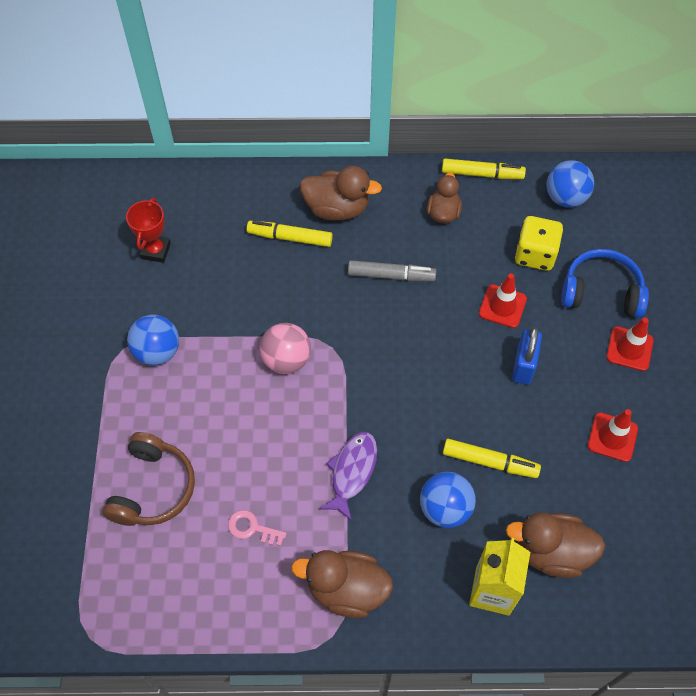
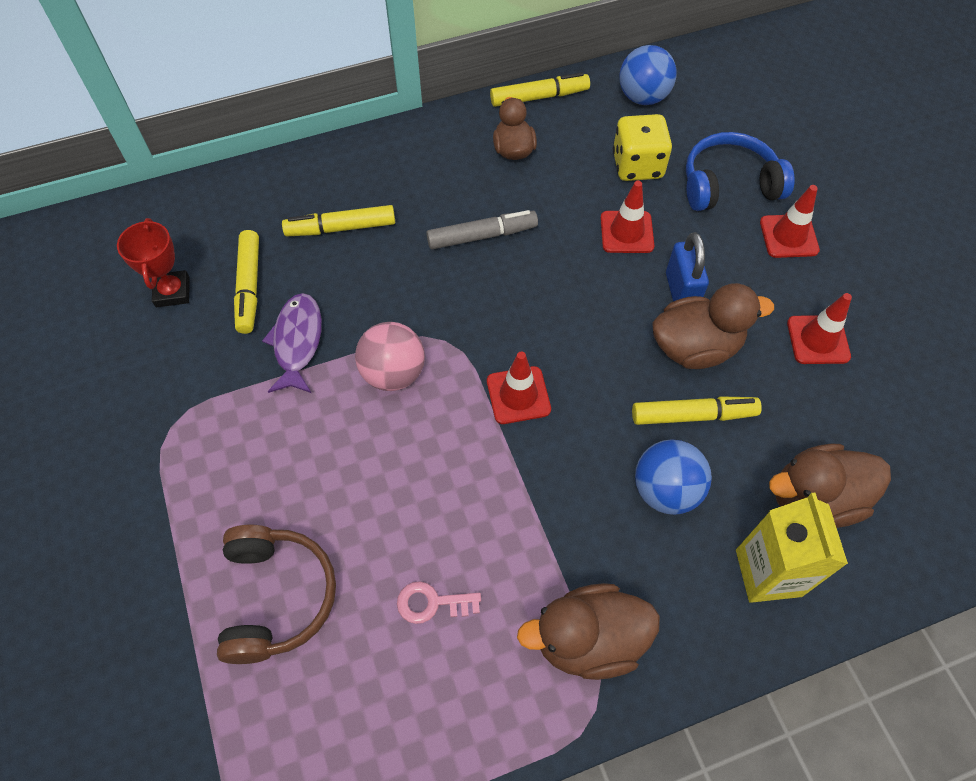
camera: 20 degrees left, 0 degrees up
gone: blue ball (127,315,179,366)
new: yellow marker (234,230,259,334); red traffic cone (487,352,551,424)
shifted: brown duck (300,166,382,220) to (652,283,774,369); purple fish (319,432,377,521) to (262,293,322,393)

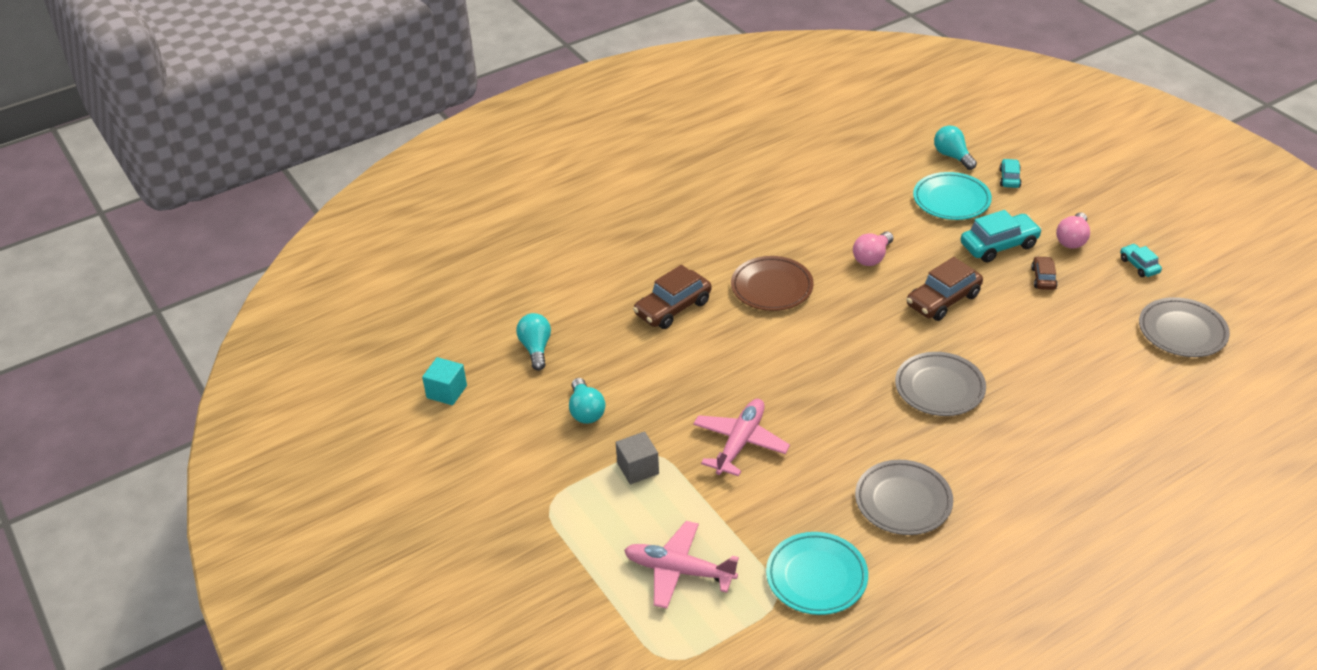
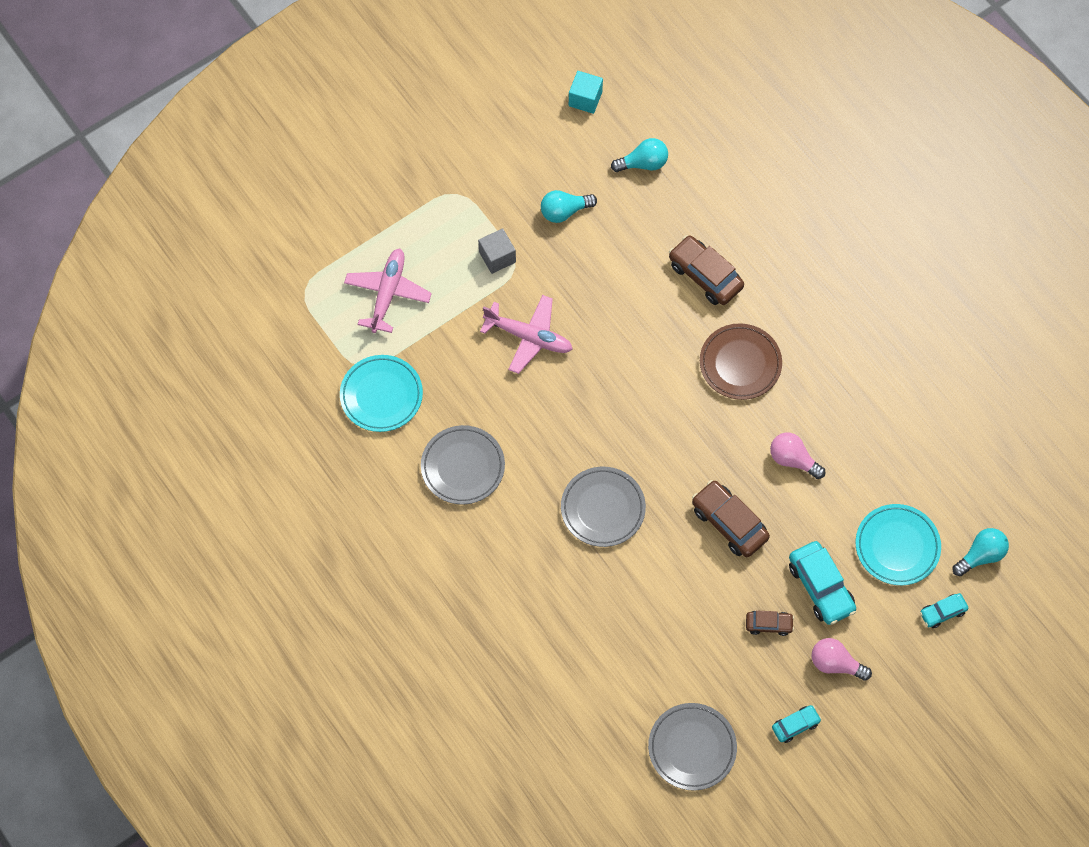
camera: 85 degrees right, 25 degrees up
rotated: turquoise car (999,159,1021,188) = (920,593,969,628) 150 degrees clockwise

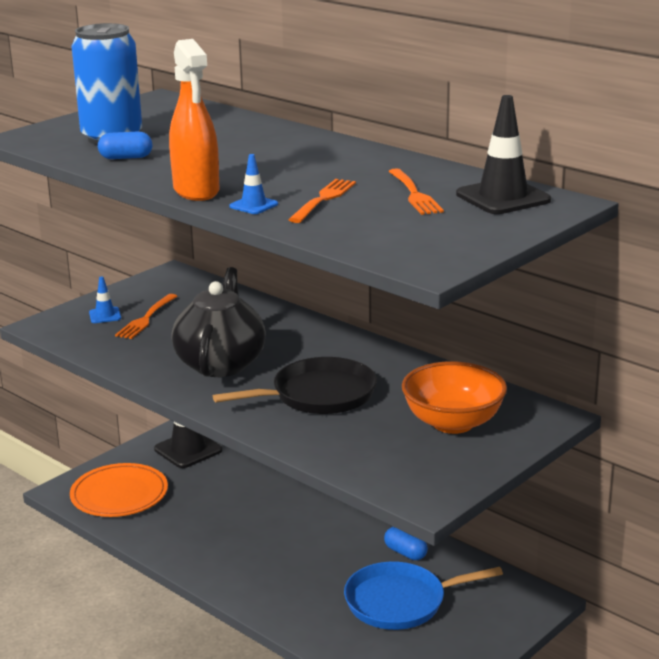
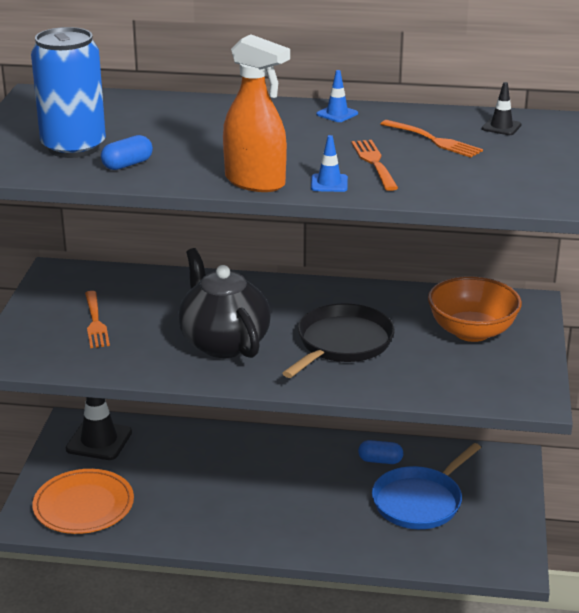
camera: 35 degrees left, 5 degrees up
shifted: blue traffic cone (89,276,121,323) to (316,70,358,122)
scaled: black traffic cone (456,95,551,214) = (482,82,522,135) x0.51

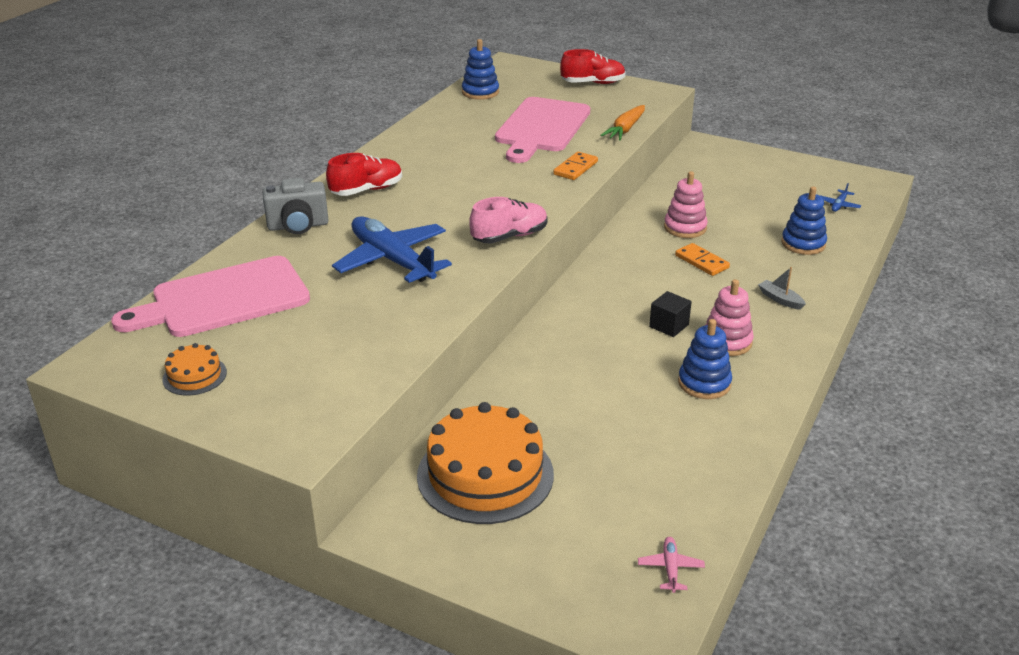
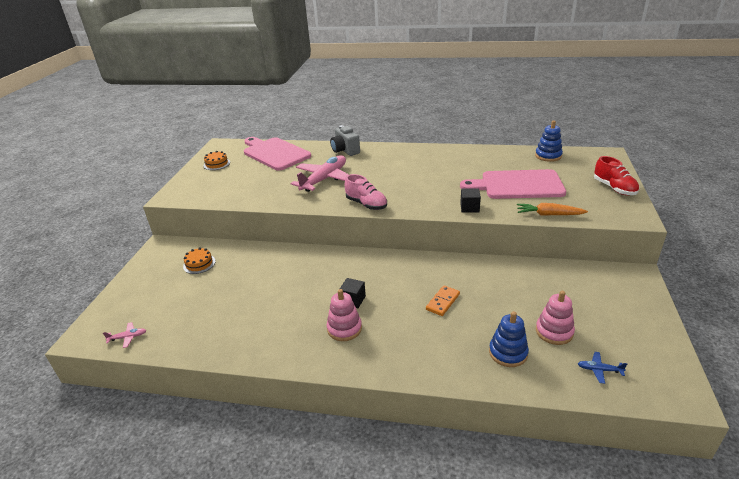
camera: 75 degrees right, 0 degrees up
gone: red shoe (326,153,402,196); grey boat (758,267,806,310); blue stacking toy (678,319,732,399)
shifted: pink stacking toy (664,171,708,238) to (536,291,575,345)
swapped: orange domino (553,152,598,180) to black cube (460,188,481,213)
repainted: blue plane (332,216,452,283) to pink plane (291,155,349,192)
scaled: orange cake (417,402,554,524) = (183,247,216,274) x0.46

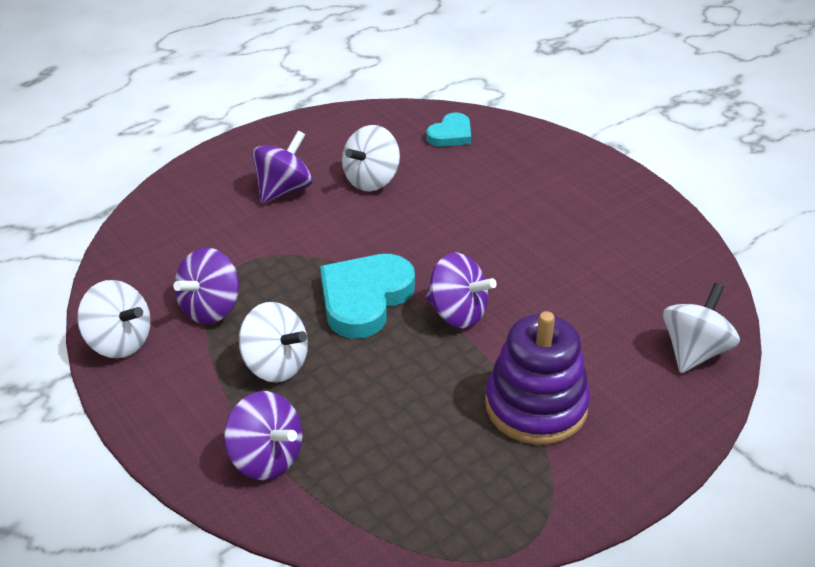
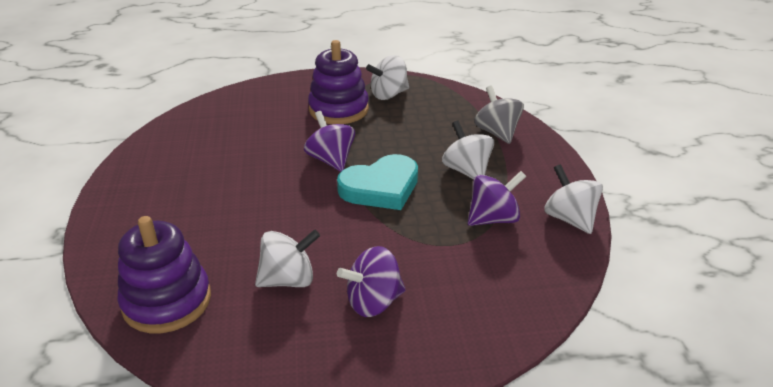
camera: 150 degrees left, 5 degrees down
shifted: white spinning top (663,283,740,373) to (366,55,409,100)
swapped: turquoise heart (426,112,471,147) to purple stacking toy (118,216,211,333)
repainted: purple spinning top (224,391,302,480) to grey spinning top (474,85,524,144)

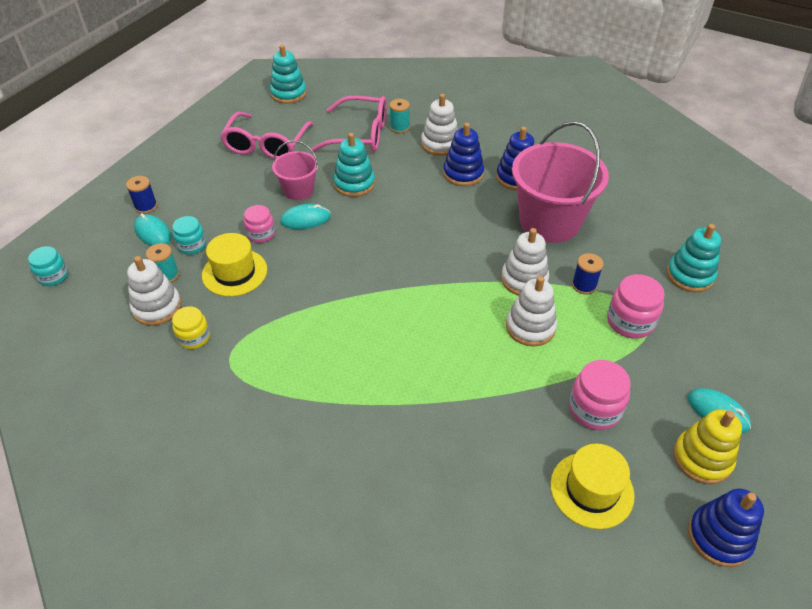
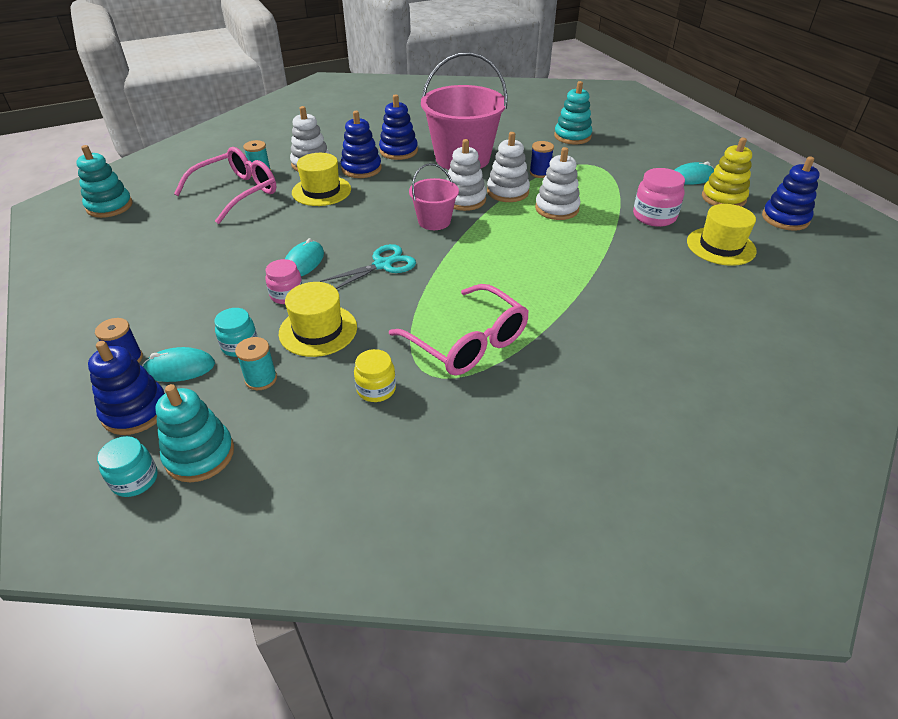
camera: 55 degrees left, 5 degrees down
gone: pink jar (607,274,665,339)
new: yellow hat (292,153,351,206); turquoise scissors (320,244,416,289); blue stacking toy (88,341,165,435)
shifted: pink glasses (220,112,314,159) to (389,284,529,375); turquoise stacking toy (333,133,375,197) to (155,384,234,482); pink bucket (272,141,318,200) to (409,163,459,230); white stacking toy (127,256,182,326) to (446,139,486,211)

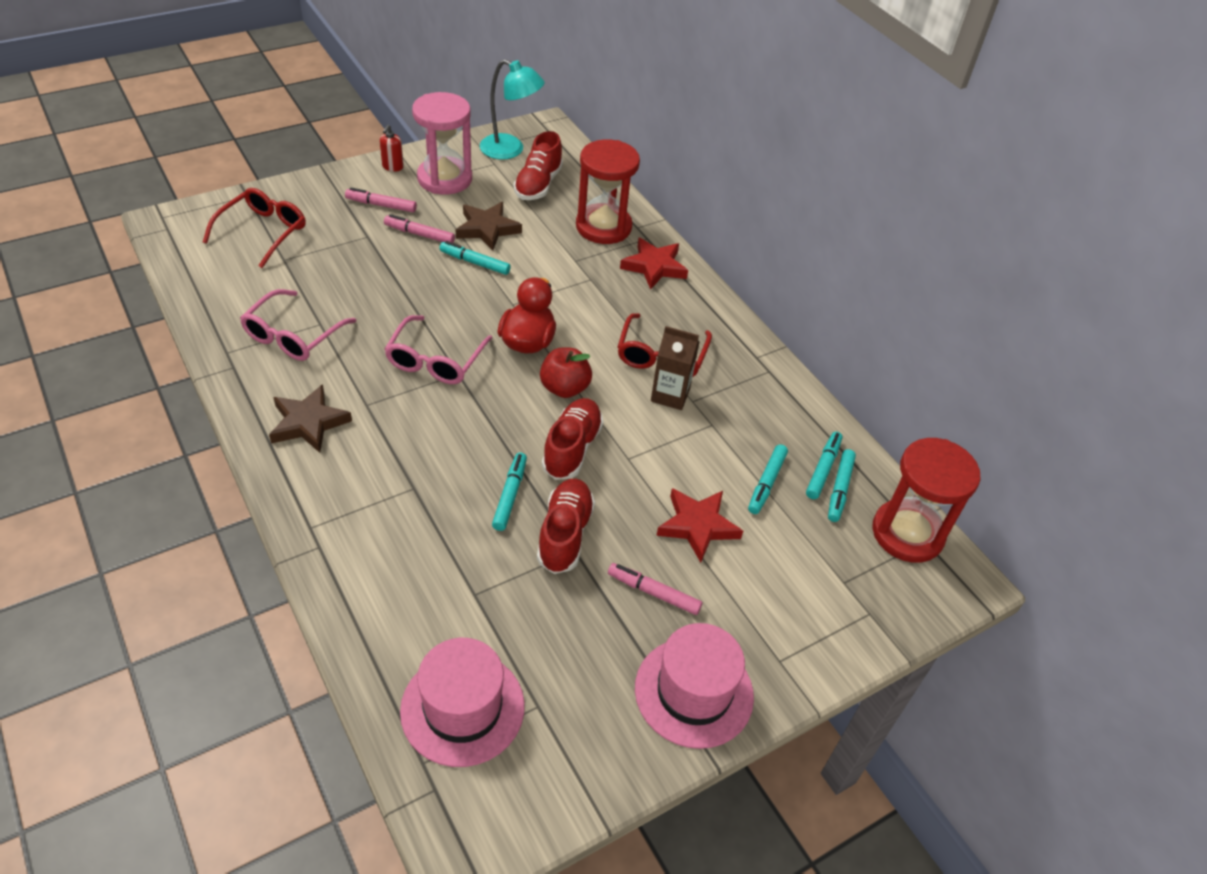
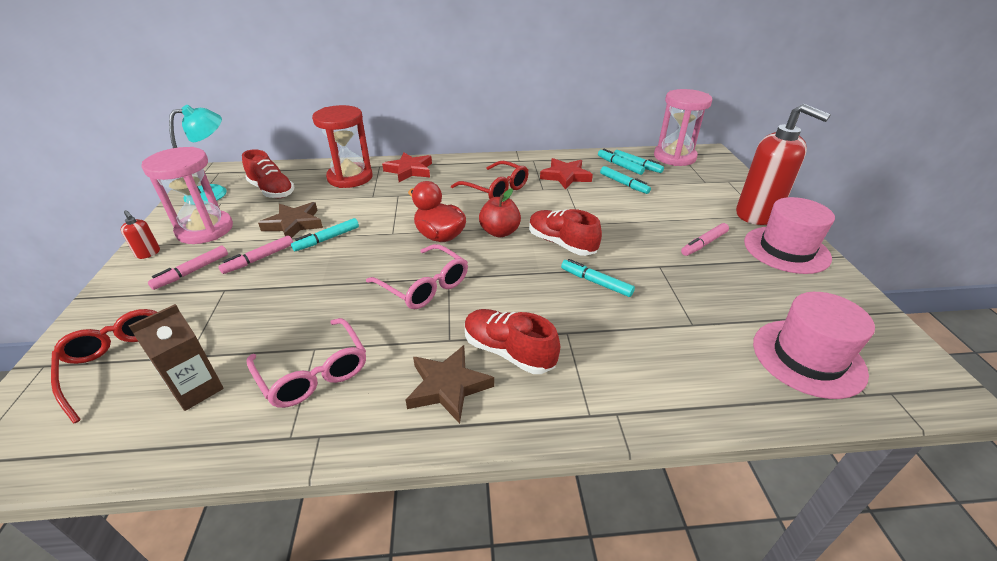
camera: 60 degrees left, 10 degrees down
new: red soap dispenser (736,104,831,225)
shifted: brown carton (651,326,700,410) to (128,304,224,411); red shoe (537,479,595,574) to (465,309,560,374); red star (656,488,743,563) to (540,158,593,189)
repainted: red hourglass (872,438,980,563) to pink hourglass (654,89,712,166)

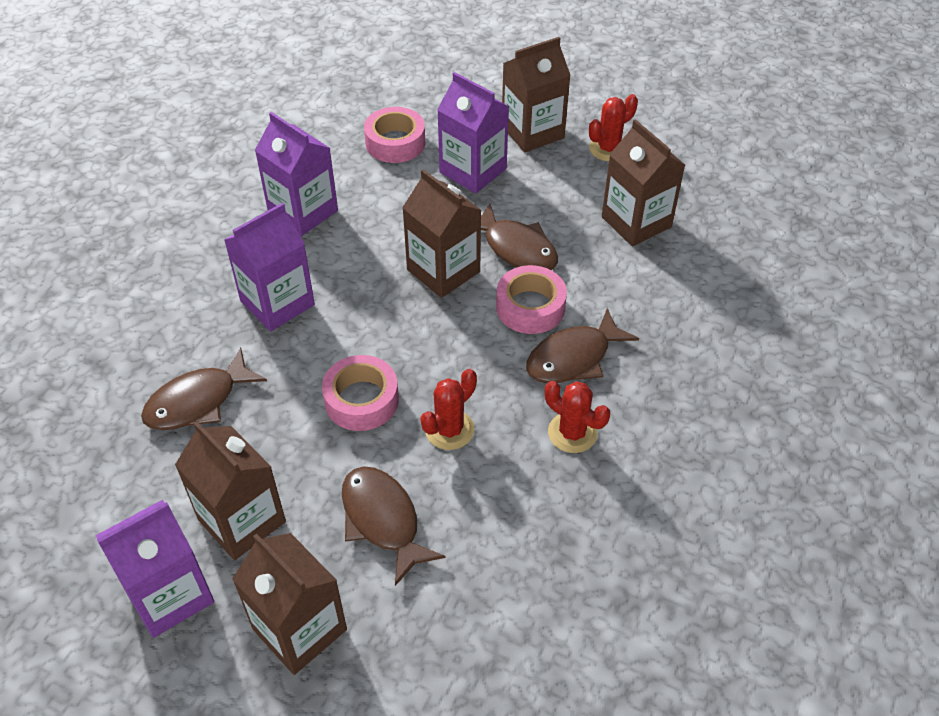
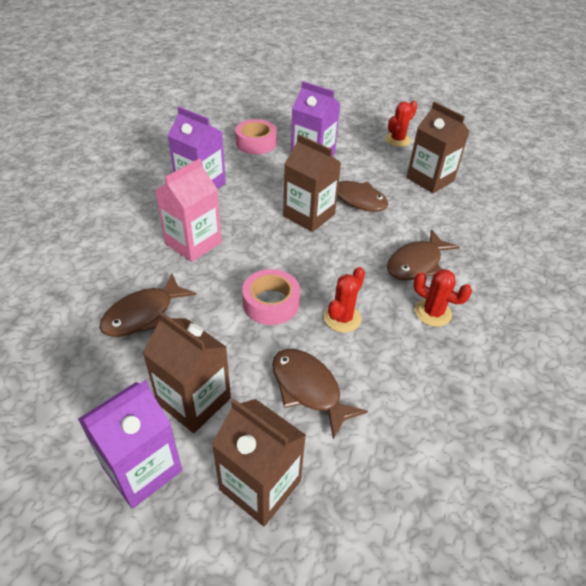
camera: 10 degrees left, 5 degrees down
gone: brown carton (502,37,571,152); pink tape (496,265,567,334)
repainted: purple carton (224,203,315,332) to pink carton (155,158,222,262)

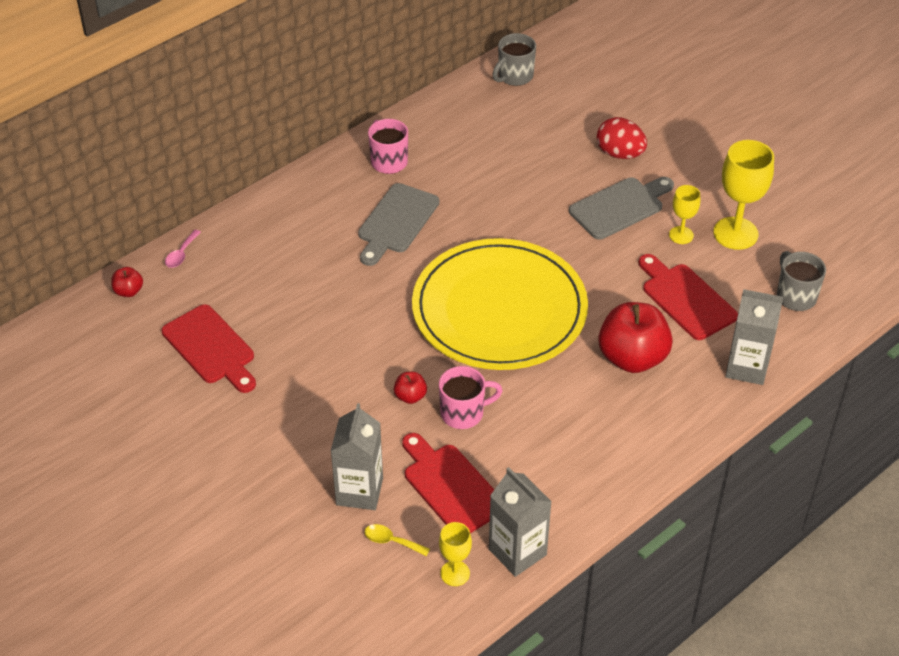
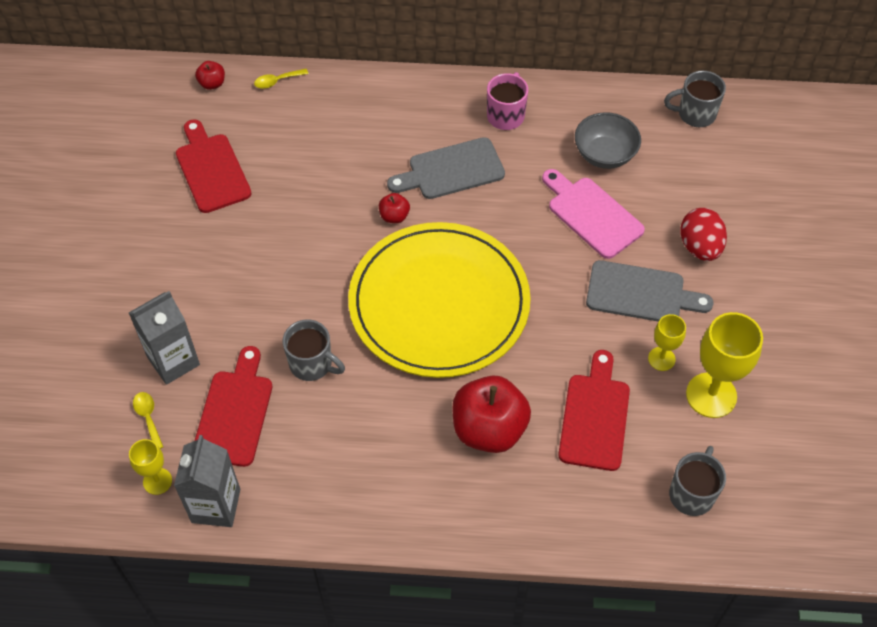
camera: 45 degrees right, 10 degrees up
gone: grey carton (725,289,783,385)
new: grey bowl (575,112,641,169); pink cutting board (542,169,645,259)
shifted: red apple (394,372,427,404) to (379,193,410,223)
repainted: pink spoon (165,230,201,268) to yellow spoon (254,69,309,89); pink mug (439,366,503,429) to grey mug (283,319,345,381)
rotated: red cutting board (162,304,256,393) = (176,119,252,213) 150 degrees clockwise

